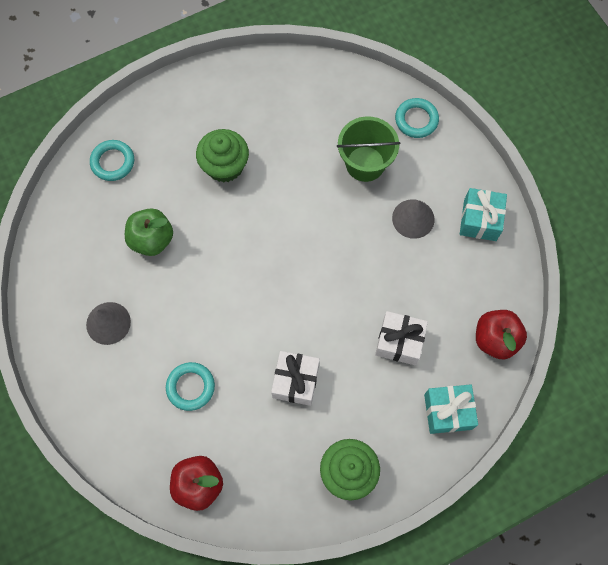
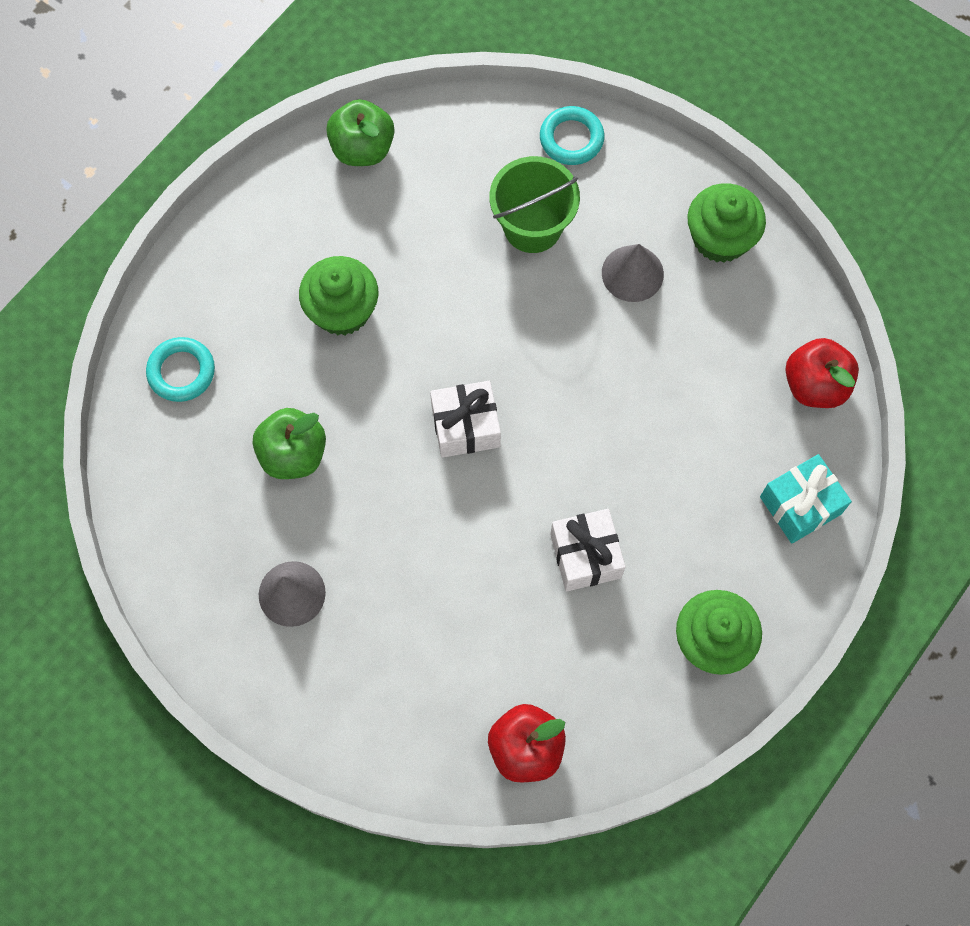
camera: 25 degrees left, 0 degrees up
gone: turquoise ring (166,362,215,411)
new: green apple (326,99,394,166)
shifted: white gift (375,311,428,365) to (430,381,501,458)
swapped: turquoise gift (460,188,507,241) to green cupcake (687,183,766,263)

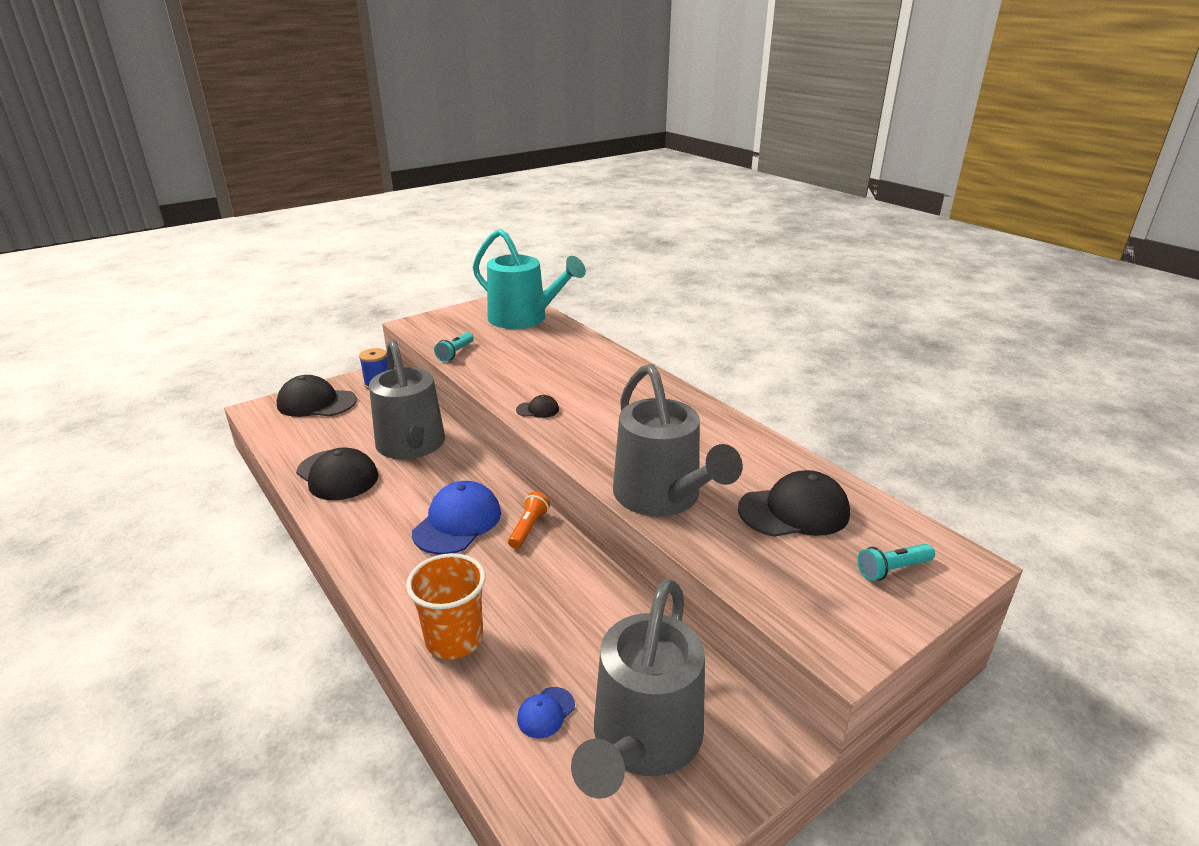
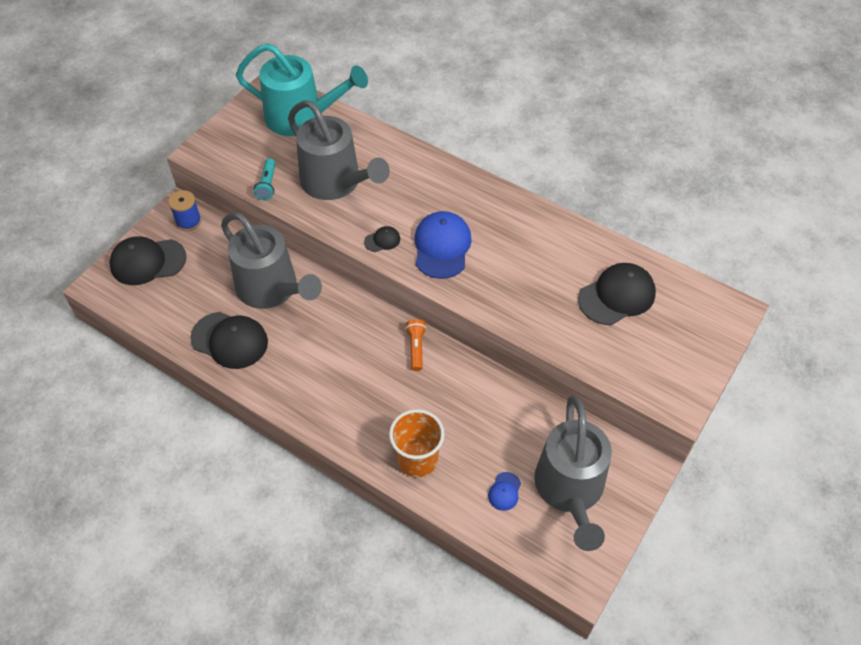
camera: 20 degrees left, 25 degrees up
gone: turquoise flashlight (858,544,935,581)
shifted: grey watering can (613,364,743,517) to (288,100,390,200); blue cap (412,481,501,555) to (414,211,472,279)

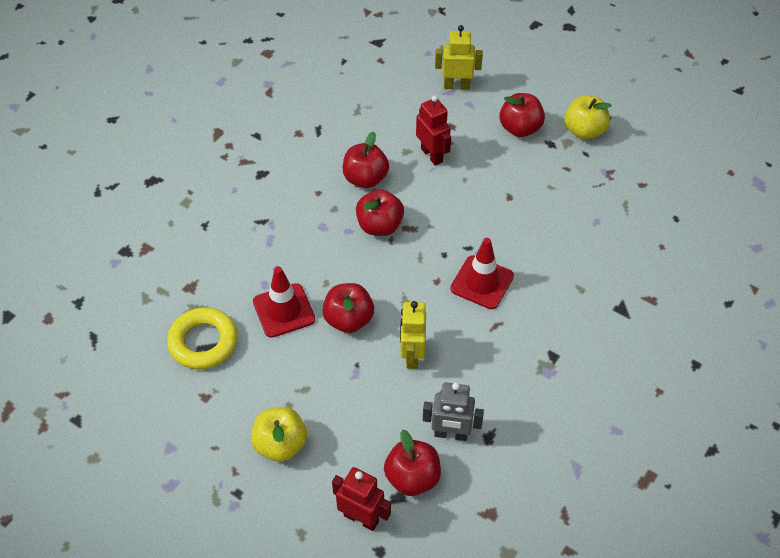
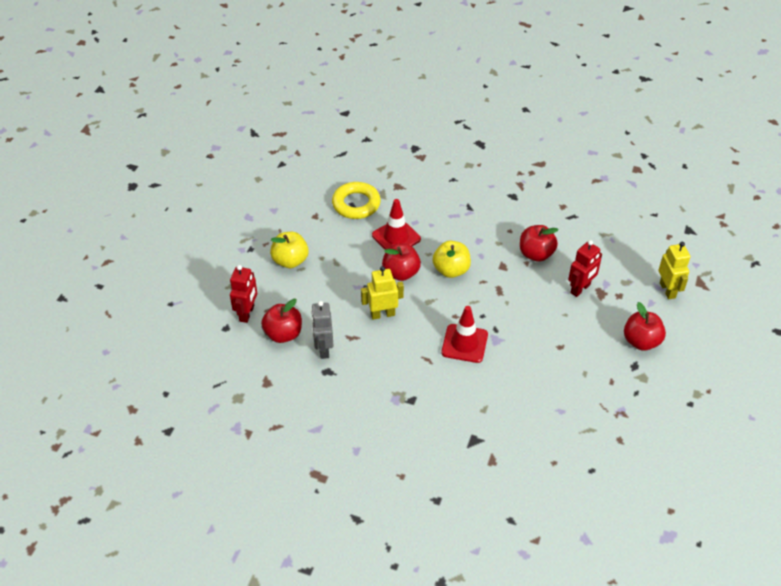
camera: 75 degrees right, 5 degrees down
gone: red apple (356,189,404,236)
shifted: yellow apple (564,95,612,140) to (432,241,471,278)

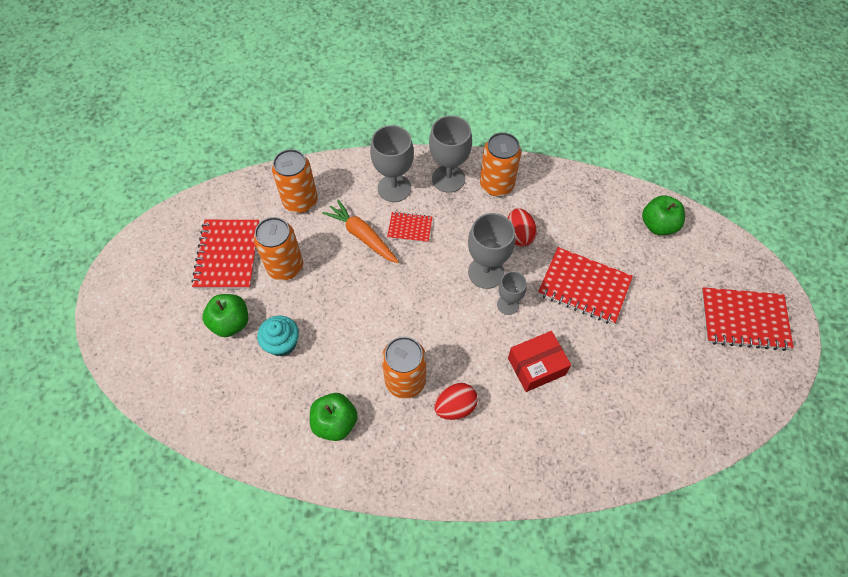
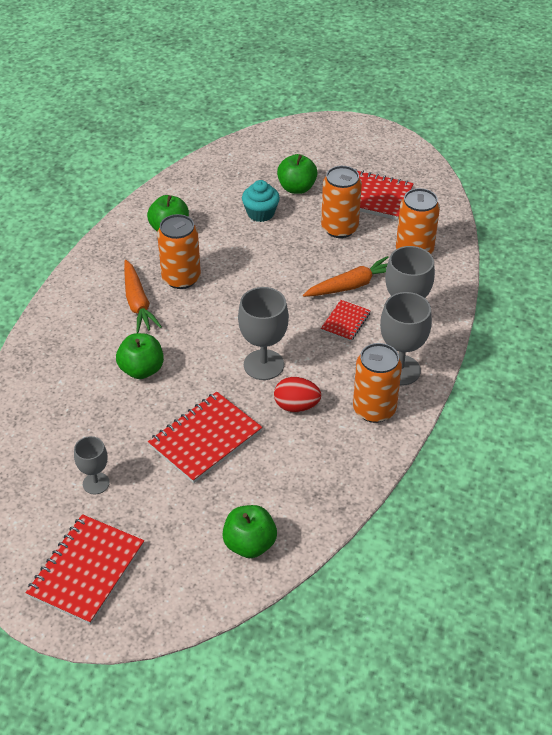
camera: 110 degrees right, 15 degrees down
shifted: grey goblet (497,271,527,315) to (74,436,110,494)
swapped: red box (508,331,571,392) to green apple (116,333,164,379); red egg (434,383,478,420) to orange carrot (124,260,162,333)

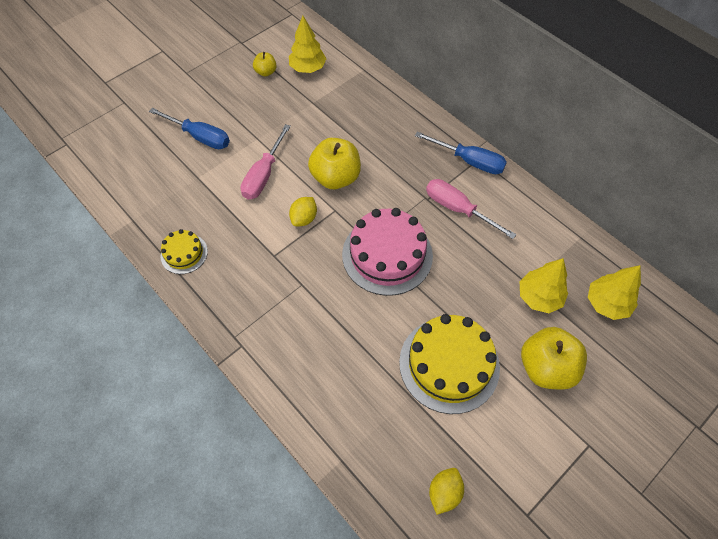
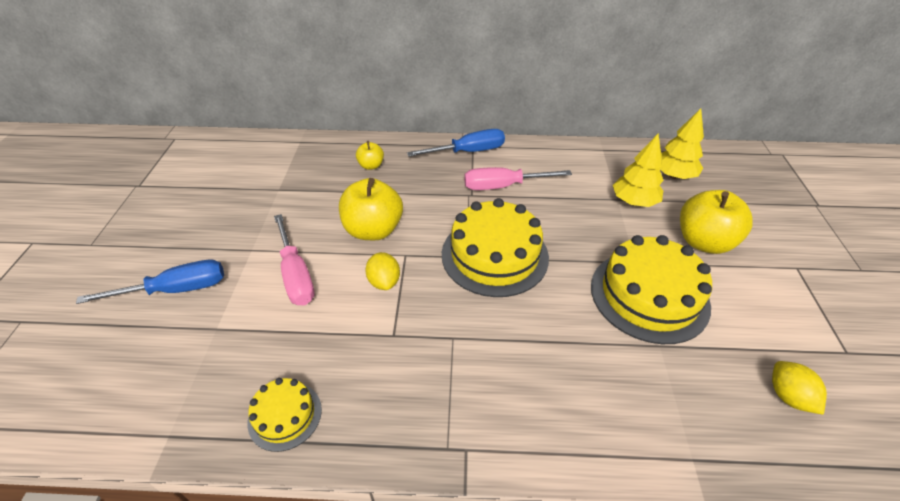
camera: 45 degrees left, 15 degrees down
gone: yellow tree (289,16,327,73)
shifted: yellow apple (253,52,277,77) to (356,141,384,170)
repainted: pink cake (342,208,433,296) to yellow cake (442,198,549,297)

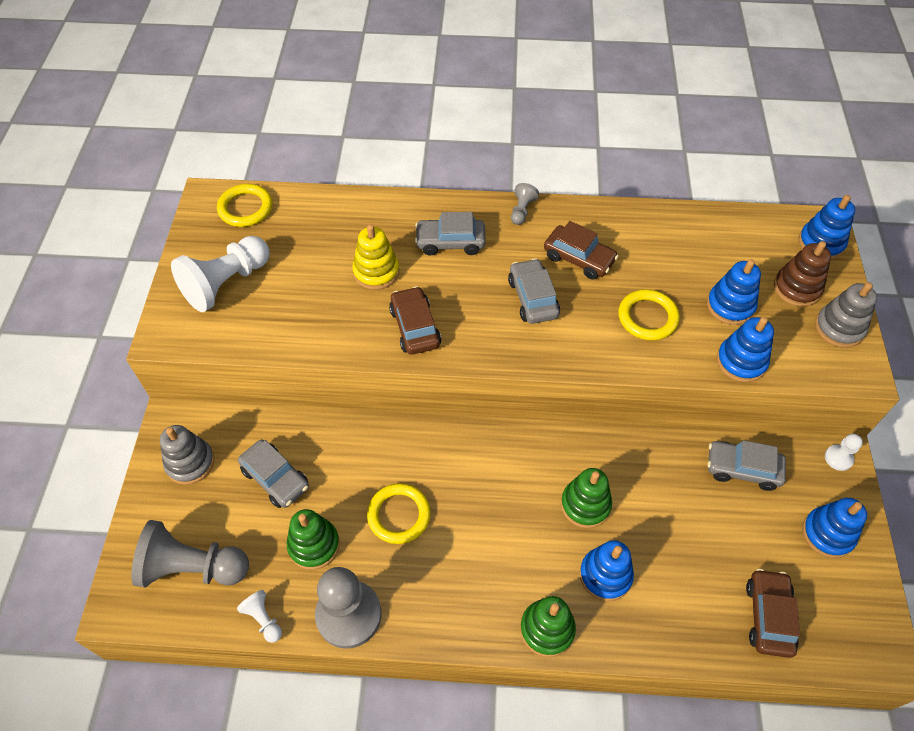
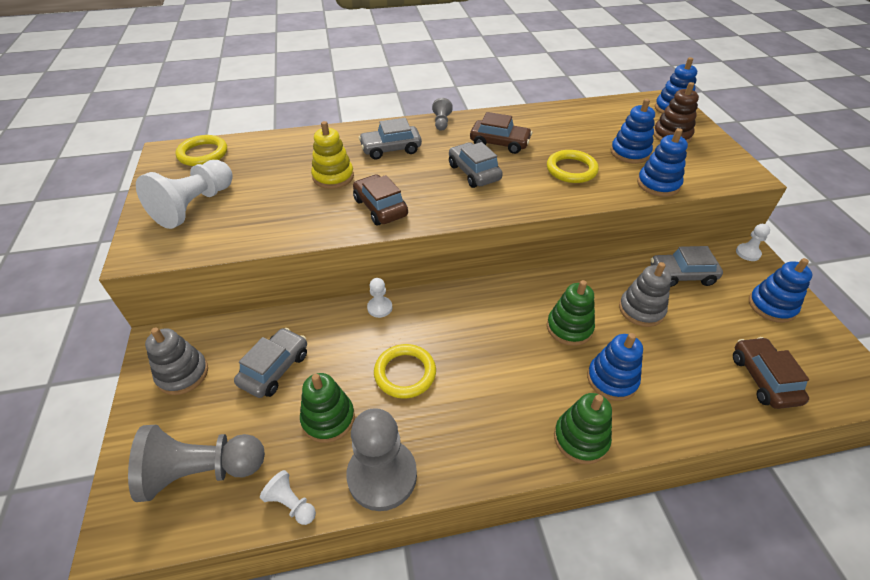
camera: 15 degrees left, 10 degrees down
new: white pawn (367,278,392,318)
shifted: grey stacking toy (815,282,877,348) to (619,262,671,327)
rotated: grey car (238,439,309,508) = (234,328,307,398) 90 degrees counterclockwise

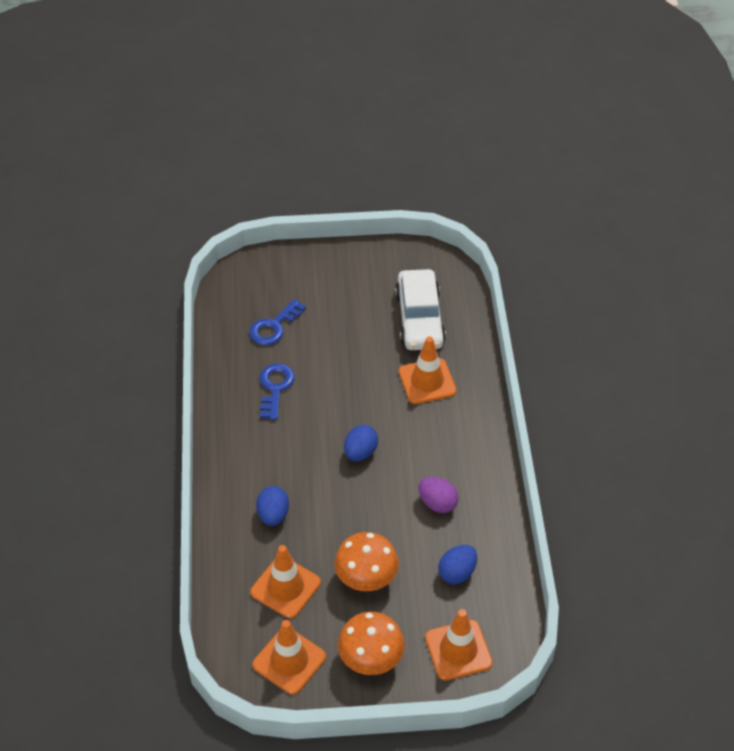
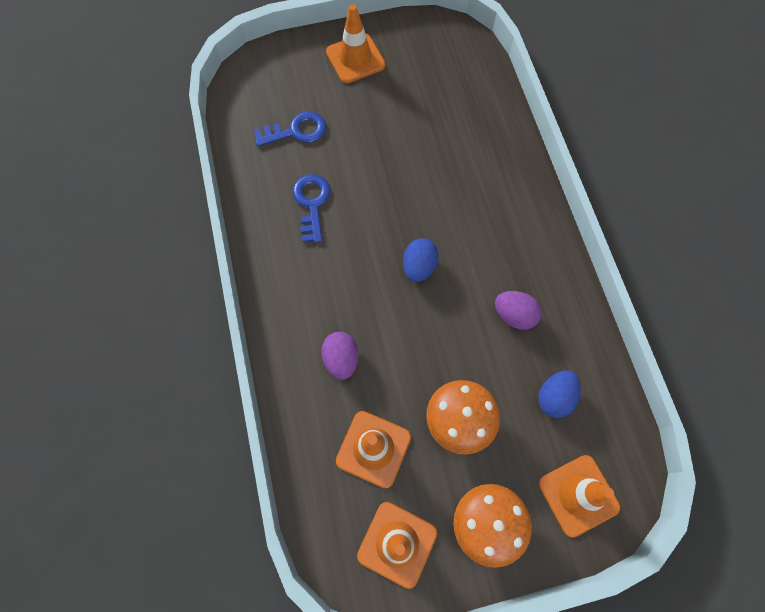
camera: 10 degrees left, 20 degrees up
gone: white car (395,269,446,350)
shifted: orange traffic cone (399,337,456,404) to (326,4,386,83)
repainted: blue egg (256,486,289,526) to purple egg (321,332,359,380)
rotated: blue key (249,299,306,345) = (254,111,327,146) 135 degrees counterclockwise

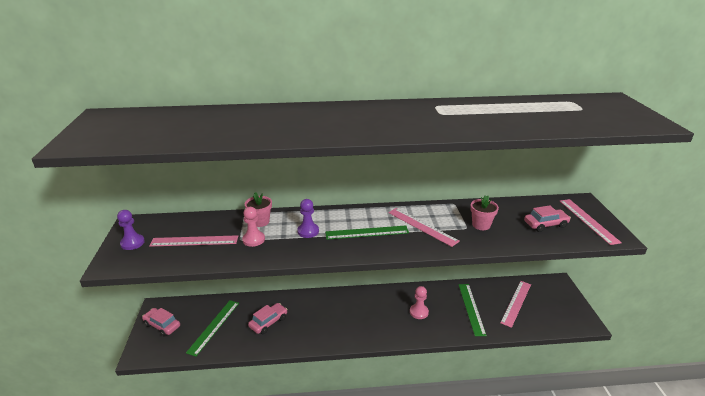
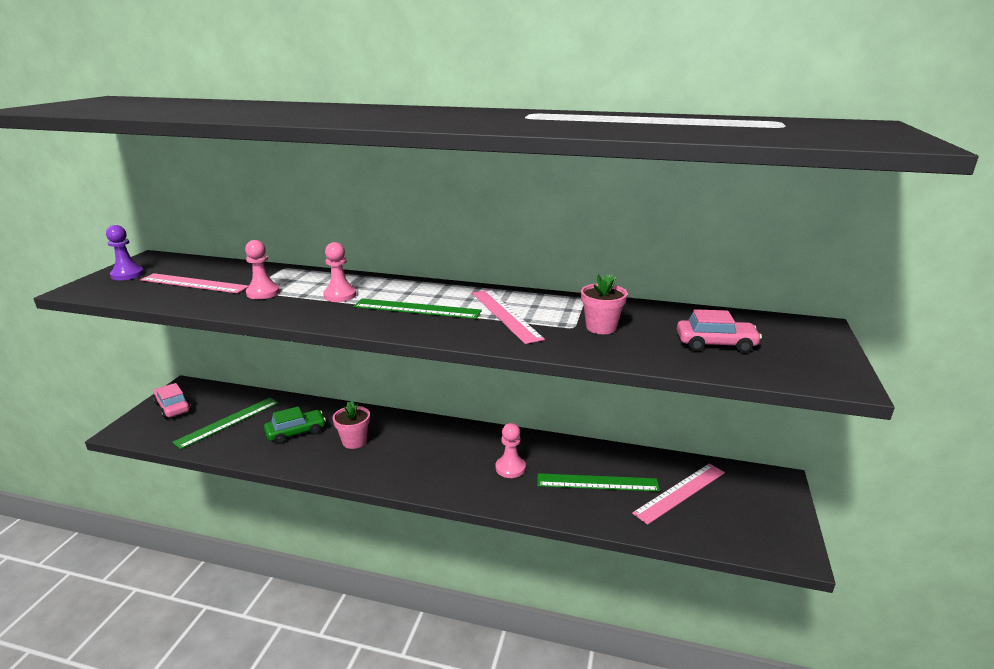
camera: 20 degrees right, 5 degrees down
gone: pink ruler (560,199,622,245)
shifted: pink flower pot (245,192,272,227) to (333,401,370,449)
repainted: purple pawn (297,199,319,238) to pink pawn (323,242,356,302); pink car (248,303,287,334) to green car (264,406,326,444)
rotated: green ruler (458,284,487,336) = (537,473,660,492) 75 degrees clockwise

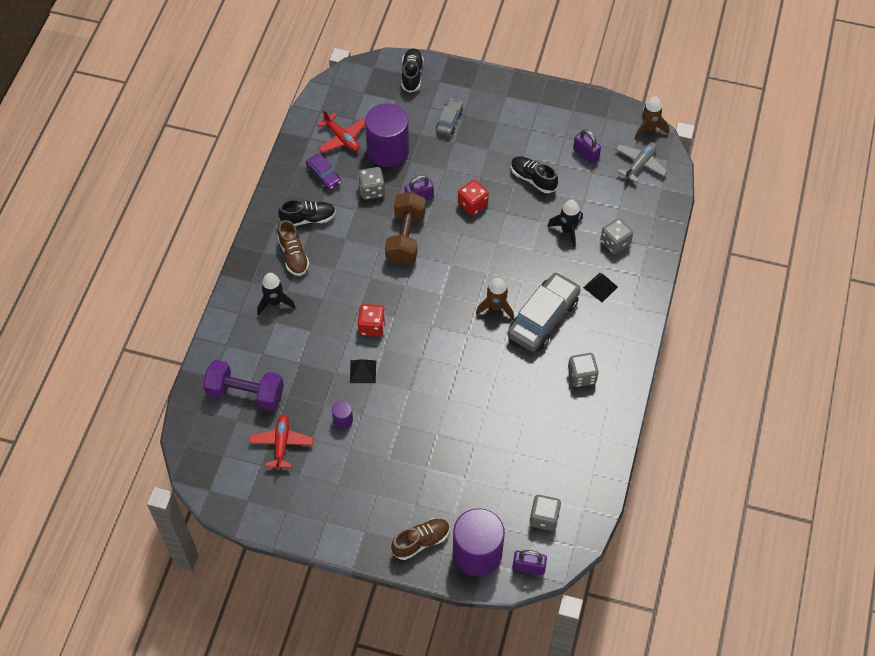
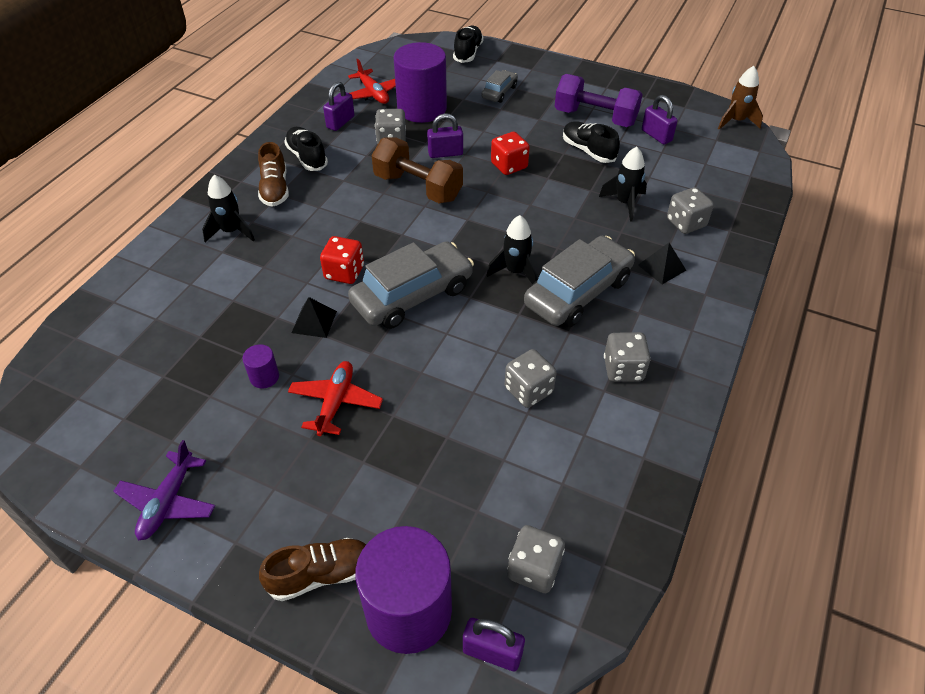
camera: 10 degrees right, 10 degrees down
gone: grey plane (615,142,667,183)
new: grey car (348,242,474,329); grey dice (505,349,557,408); purple plane (113,440,215,540)
shifted: purple dumbbell (203,360,284,411) to (555,74,643,127); red plane (249,414,313,471) to (288,361,383,436)
swapped: purple car (306,154,341,190) to purple padlock (323,81,355,131)
repainted: brown rocket (476,278,514,319) to black rocket (487,215,537,285)
rotated: brown dumbbell (385,192,426,265) = (372,138,463,203) 75 degrees counterclockwise; black shoe (278,199,336,226) = (284,127,328,171) 120 degrees counterclockwise

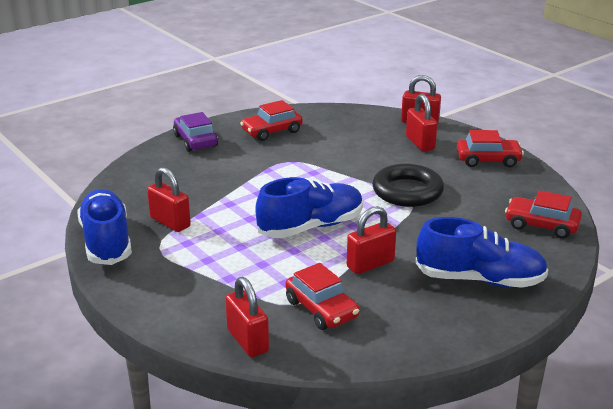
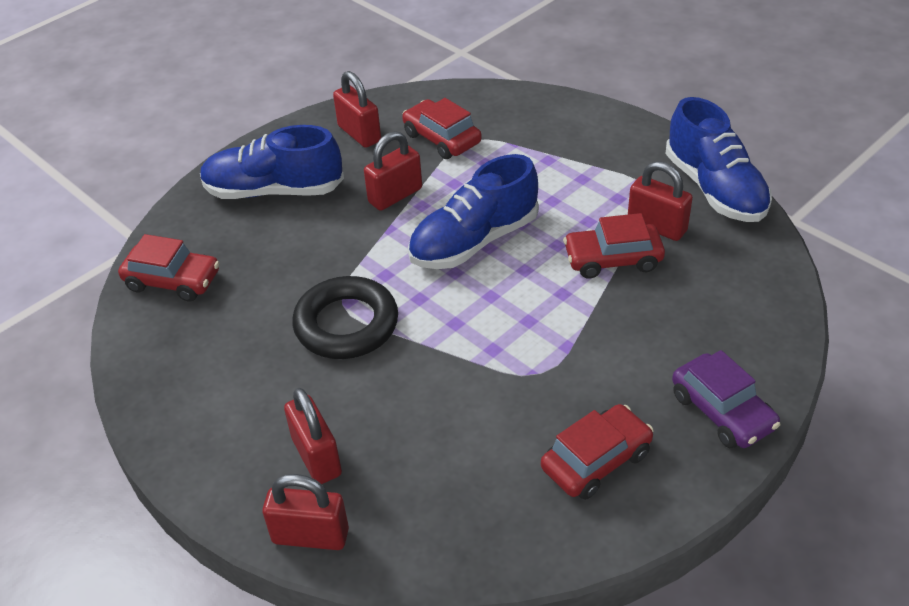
camera: 175 degrees right, 15 degrees up
shifted: red car (457,130,524,167) to (563,213,665,279); red padlock (225,277,269,357) to (333,71,381,148)

